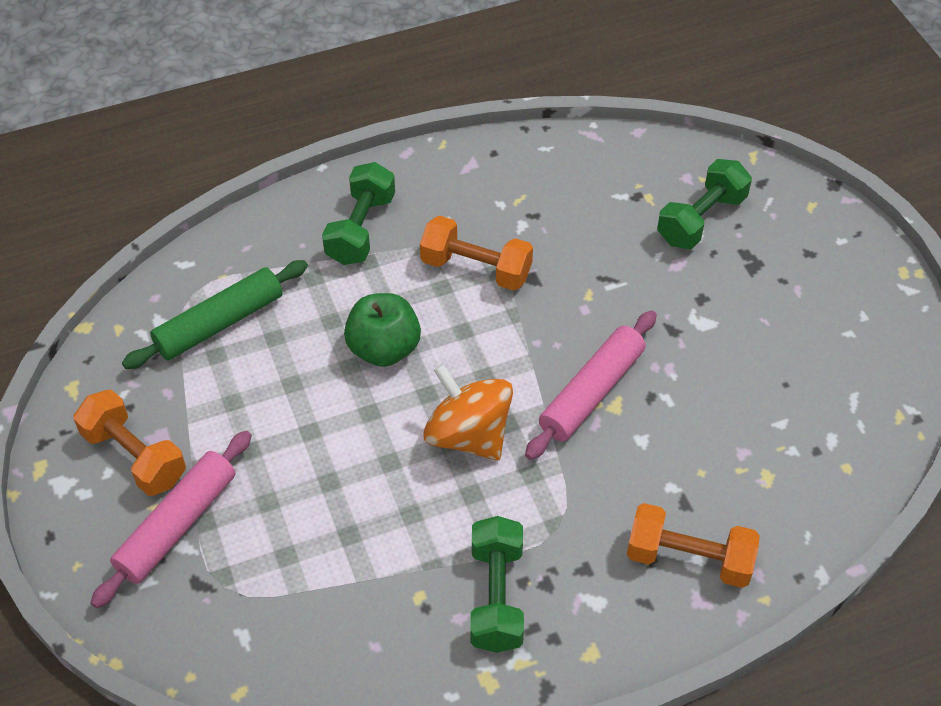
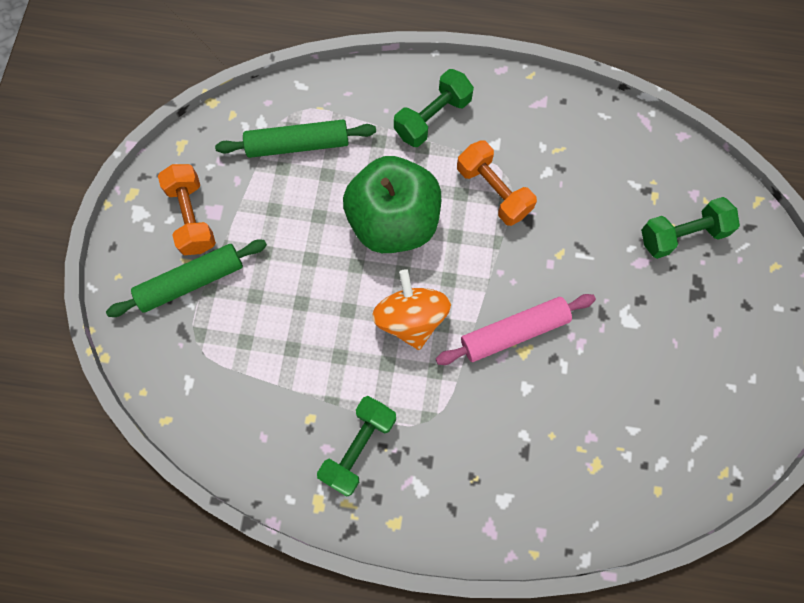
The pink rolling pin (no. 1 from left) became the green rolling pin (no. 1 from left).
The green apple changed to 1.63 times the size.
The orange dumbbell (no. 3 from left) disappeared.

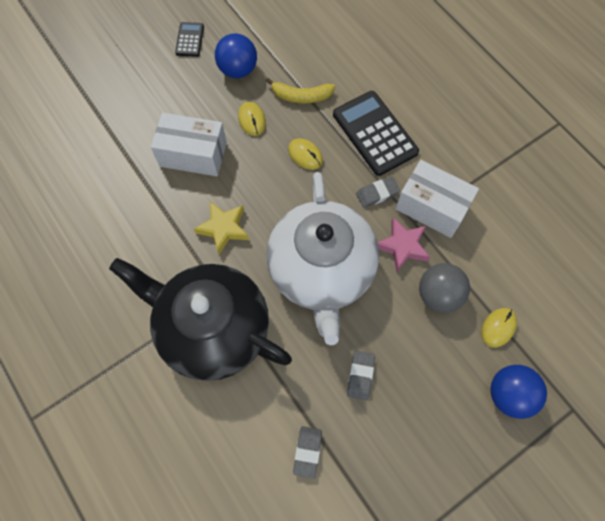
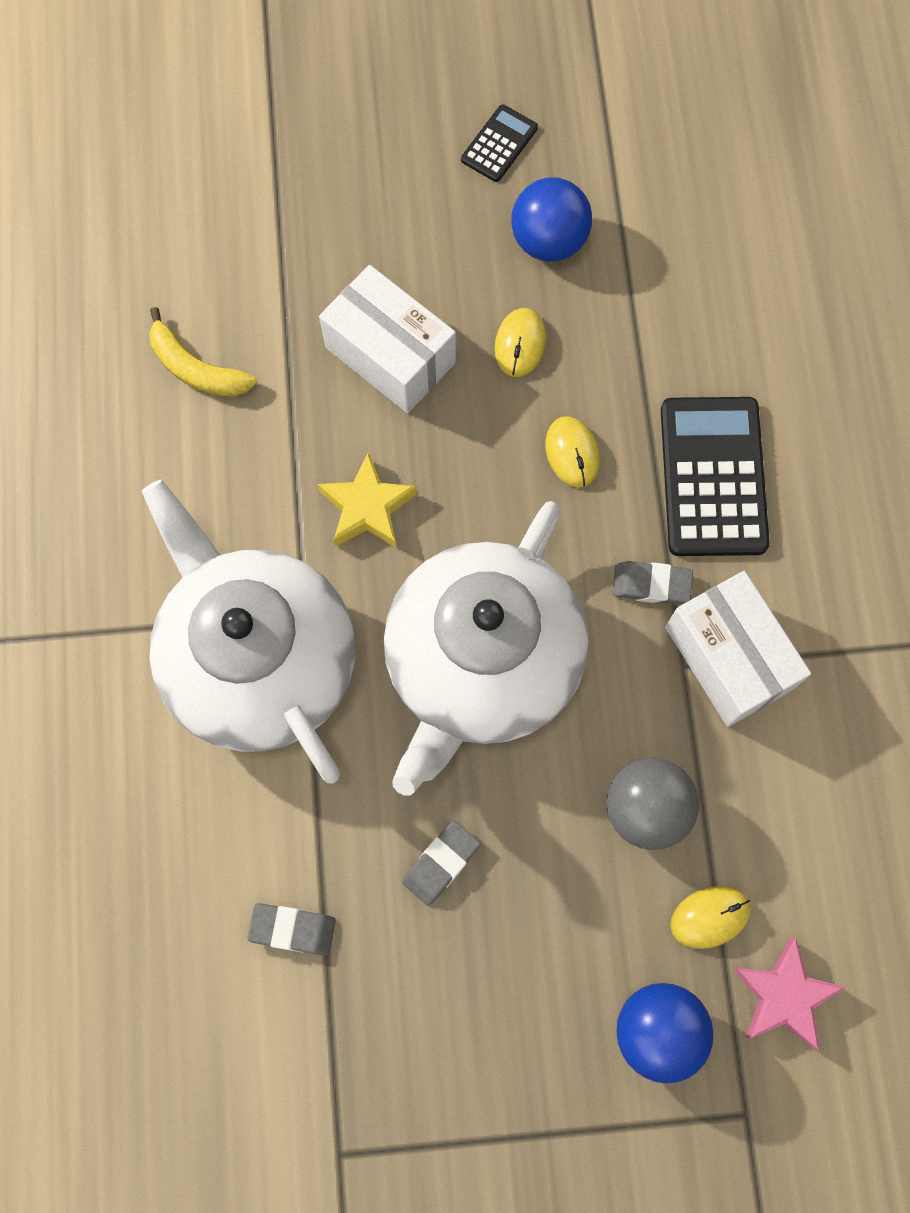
The black teapot became the white teapot (no. 1 from left).
The yellow banana moved.
The grey eraser (no. 1 from left) turned 60 degrees clockwise.
The pink star moved.

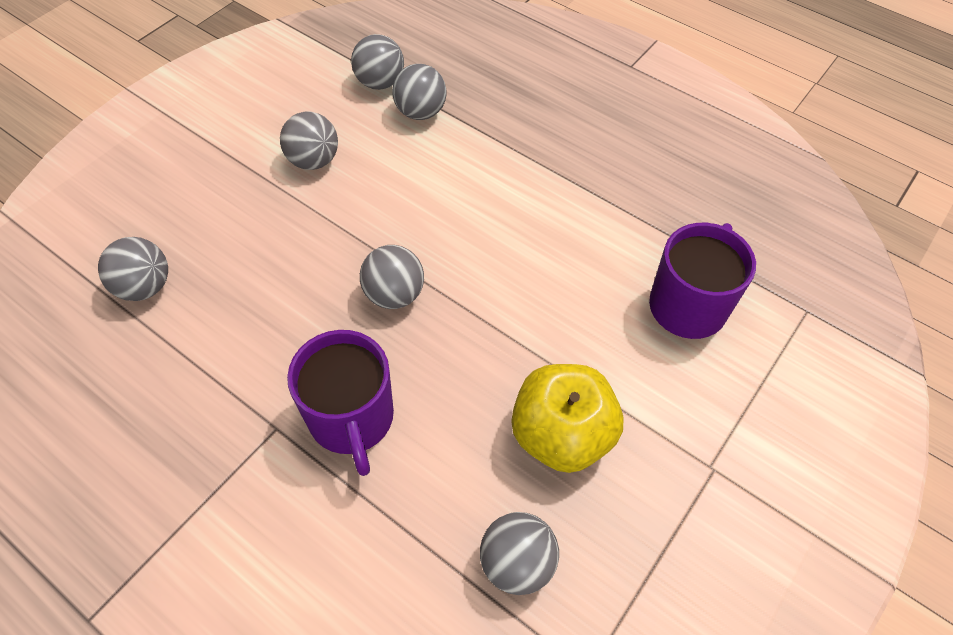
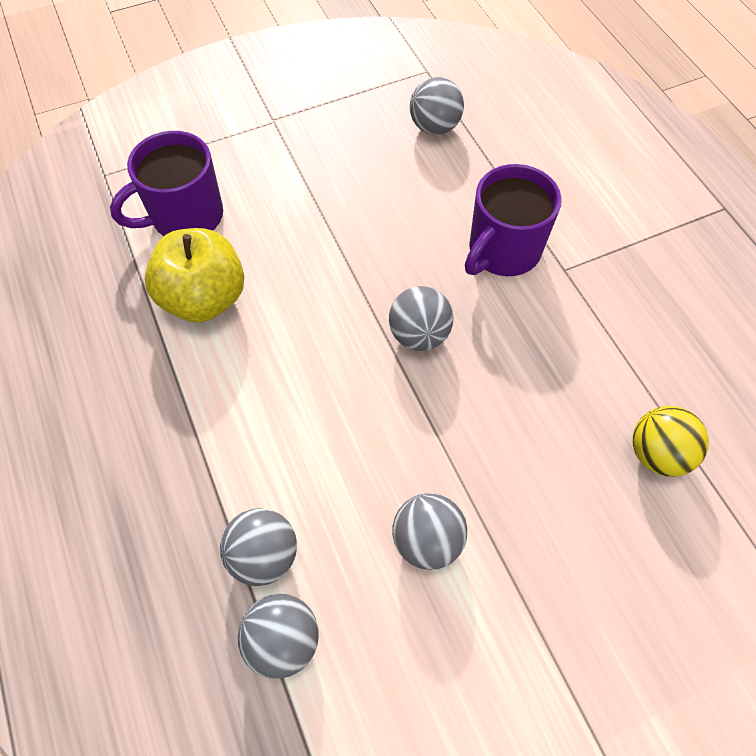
The yellow apple moved.
The purple mug (no. 1 from left in the first image) turned 150 degrees counterclockwise.
The grey ball (no. 1 from left) became the yellow ball.

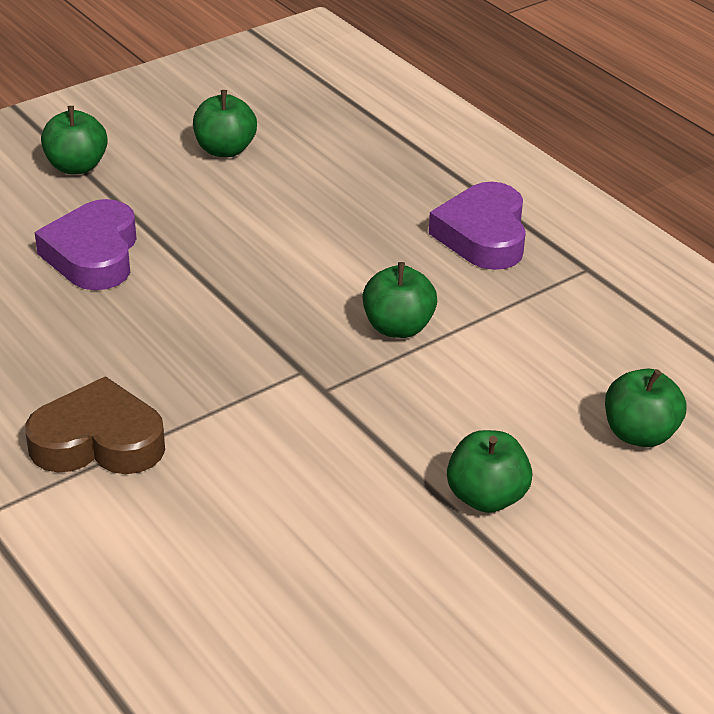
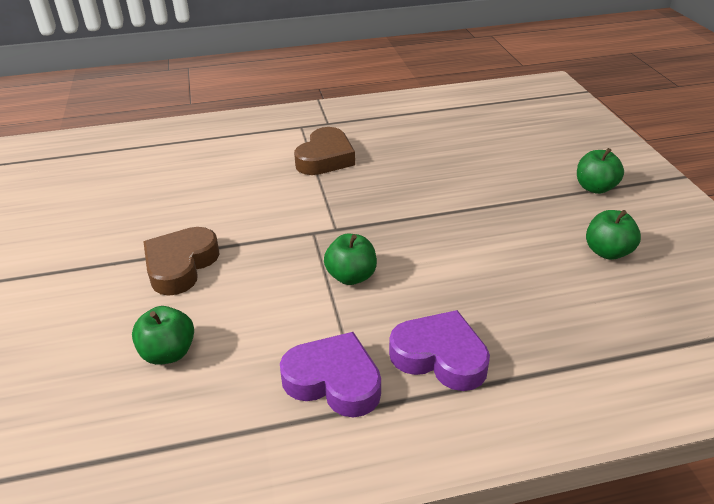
The green apple (no. 4 from left) was replaced by the brown heart (no. 1 from left).
The purple heart (no. 1 from left) moved.

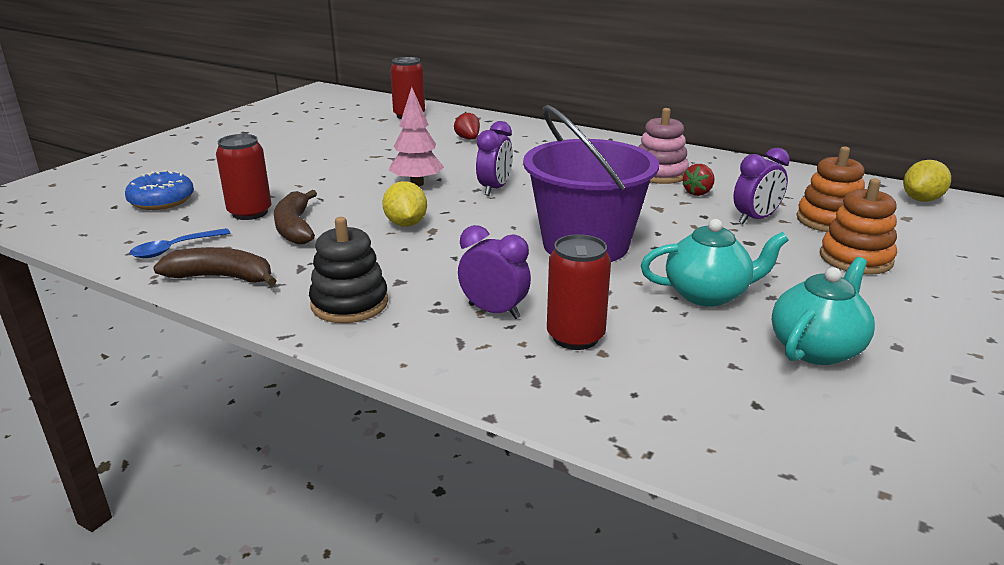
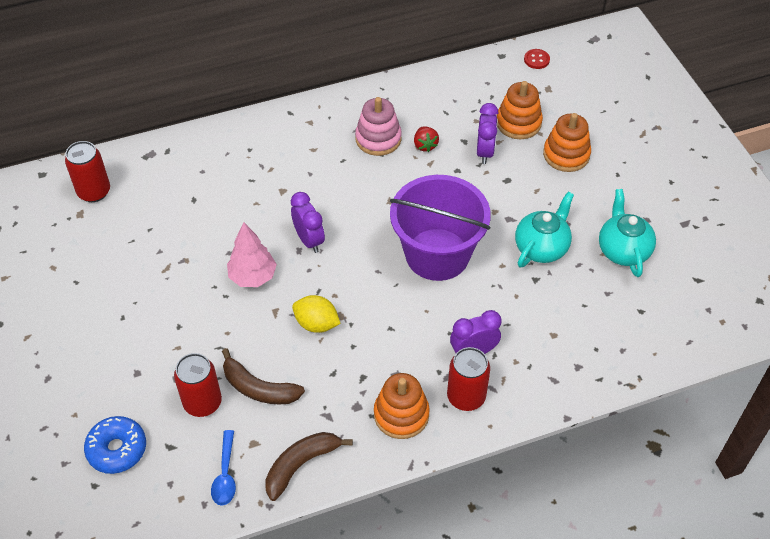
The black stacking toy became the orange stacking toy (no. 1 from left).
The red can (no. 3 from left) moved.
The yellow lemon (no. 2 from left) was replaced by the red button.
The red strawberry (no. 1 from left) disappeared.

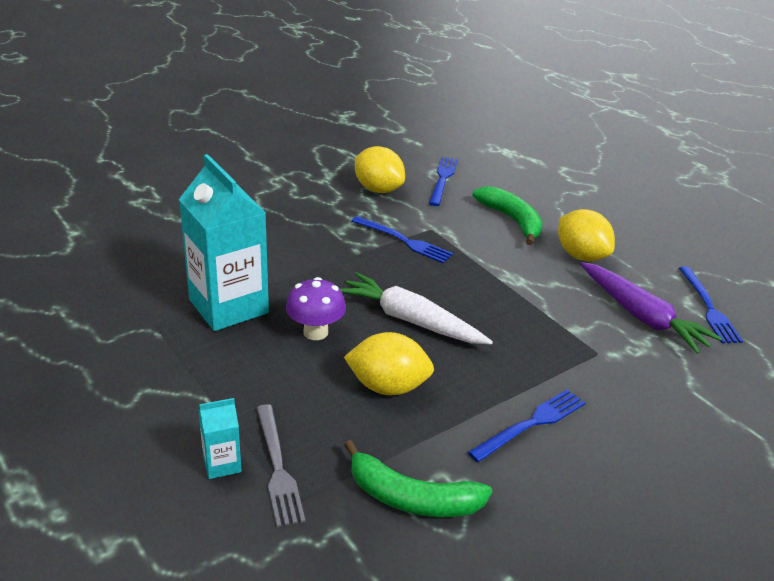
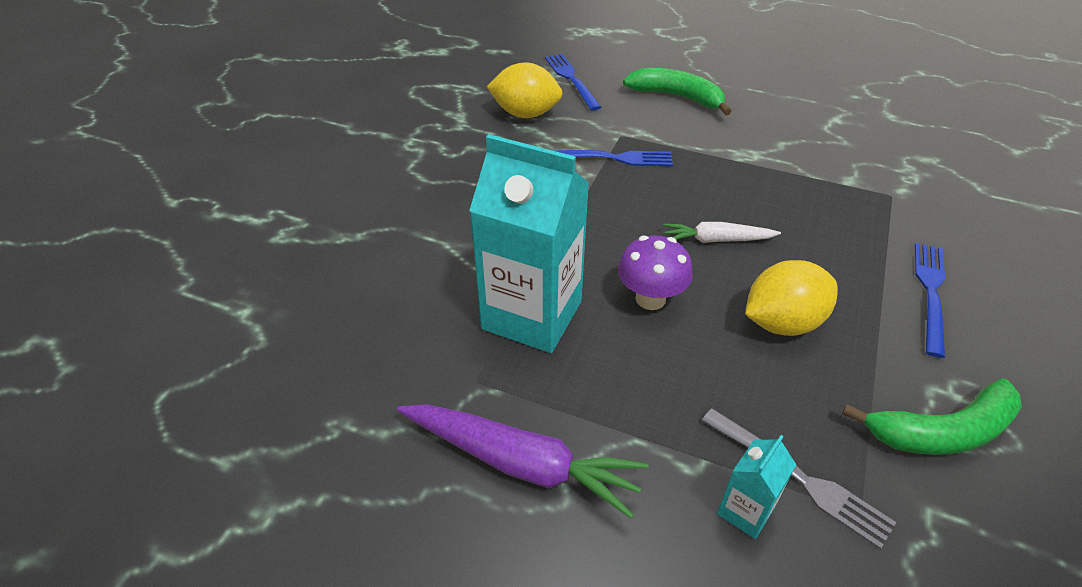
The purple carrot moved.
The white carrot changed to 0.60 times the size.
The yellow lemon (no. 3 from left) disappeared.
The blue fork (no. 4 from left) disappeared.

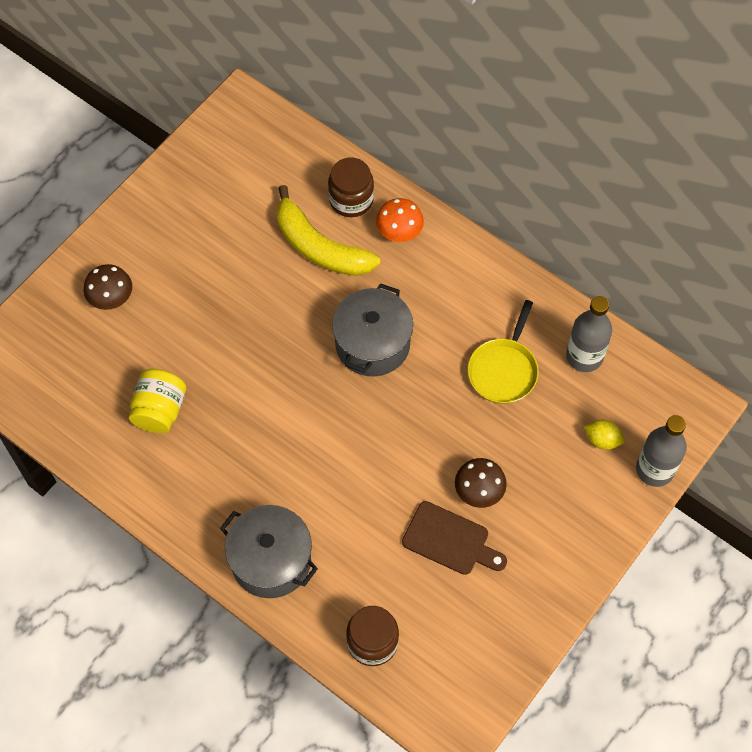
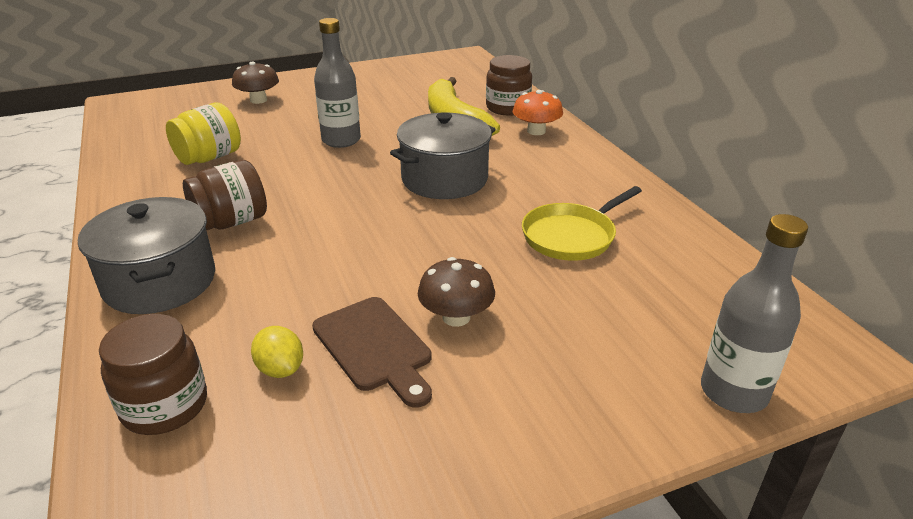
The brown jar (no. 2 from left) appeared.
The yellow lemon moved.
The grey bottle (no. 1 from left) moved.

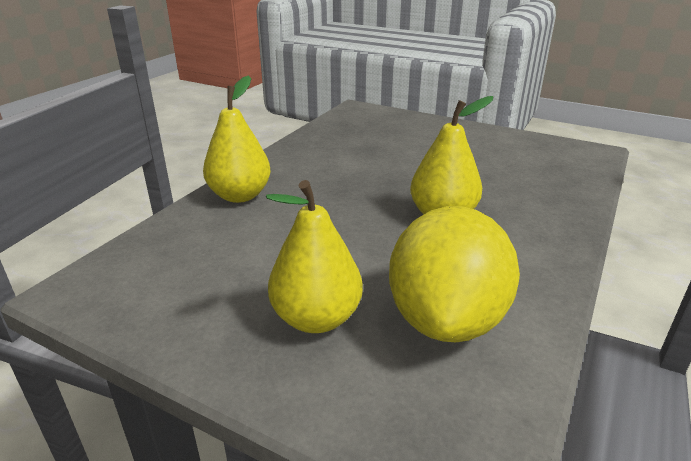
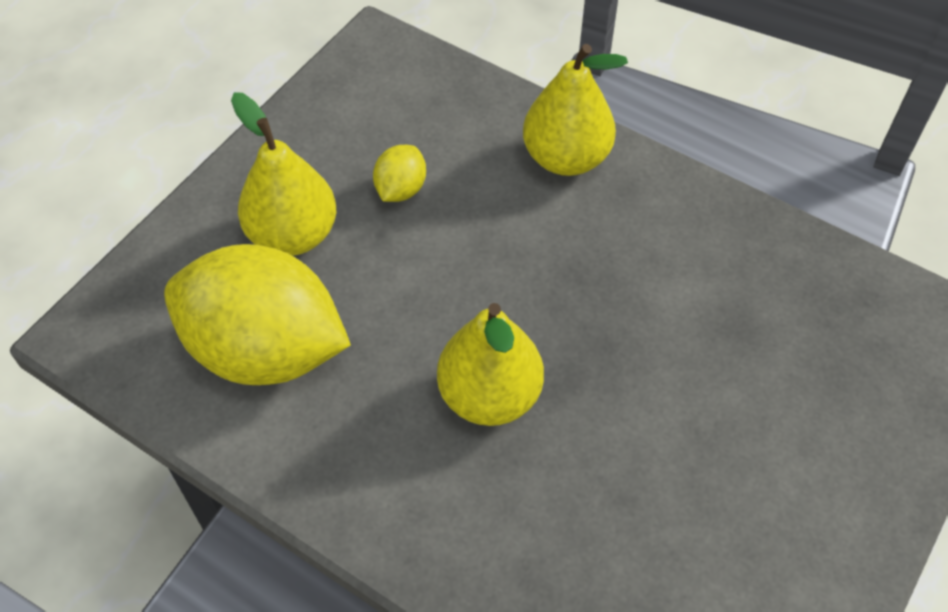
The yellow lemon (no. 2 from left) appeared.

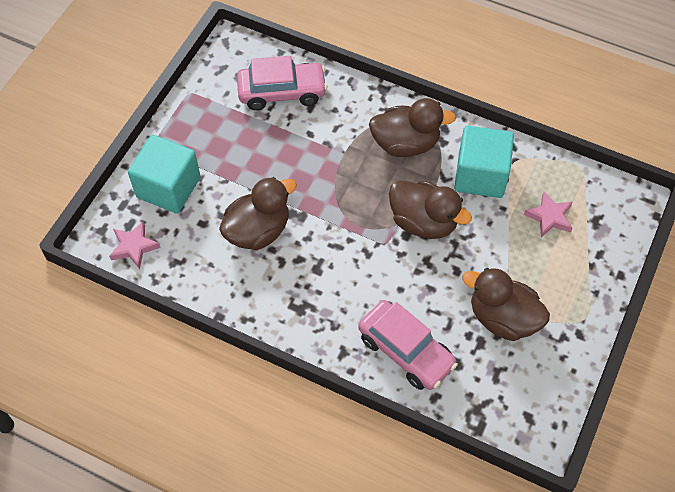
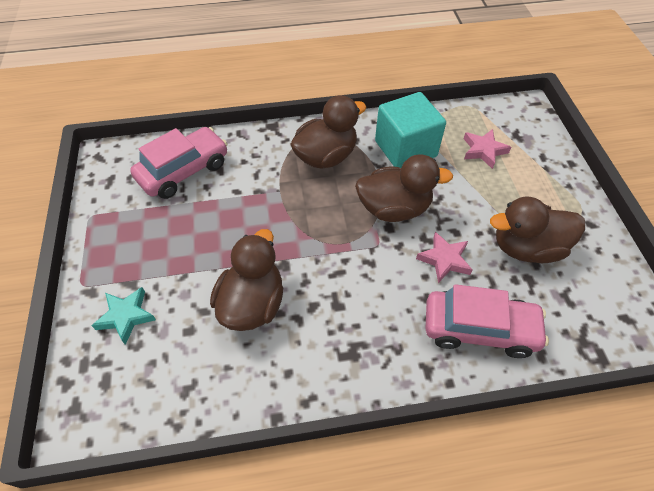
The turquoise cube (no. 1 from left) was replaced by the turquoise star.
The pink star (no. 1 from left) moved.

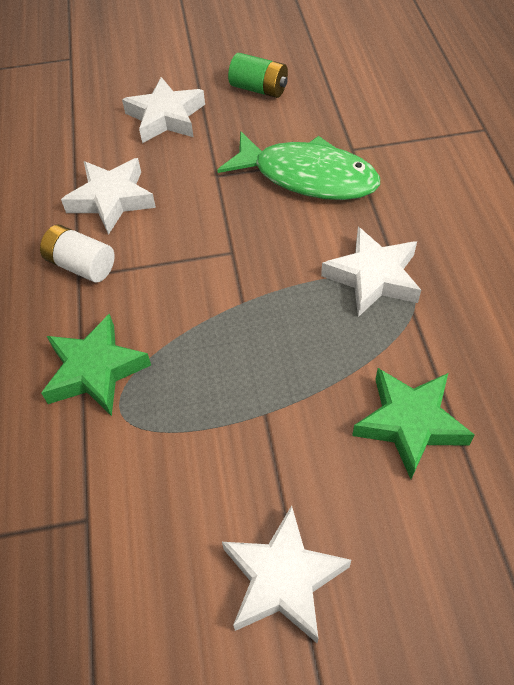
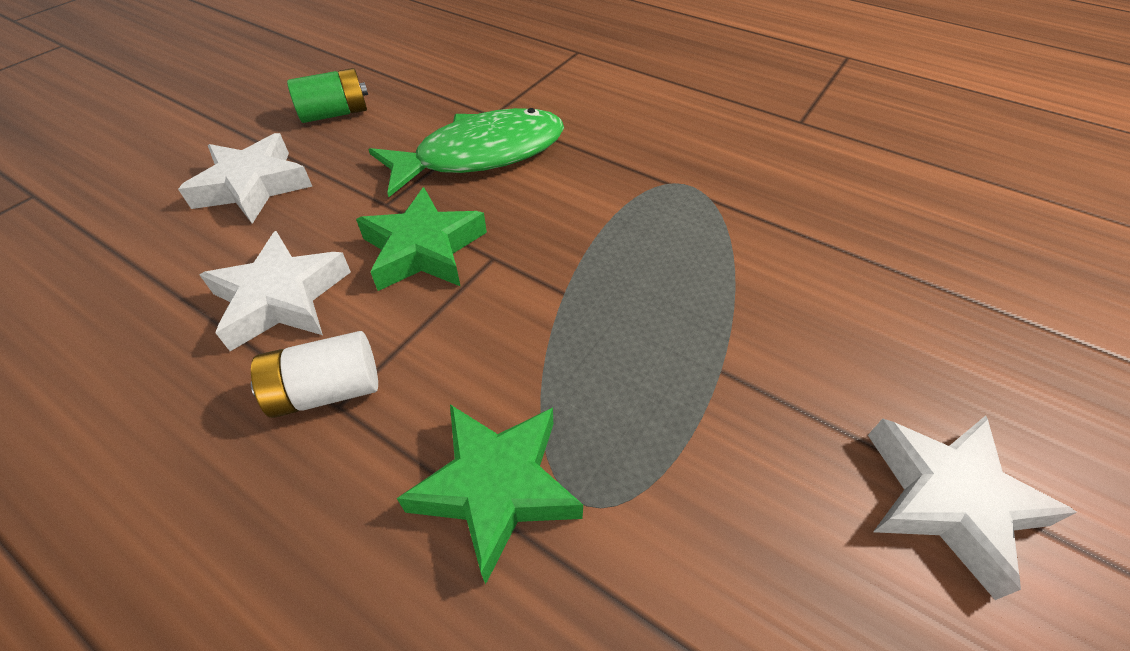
The green star (no. 2 from left in the first image) moved.
The white star (no. 4 from left) disappeared.

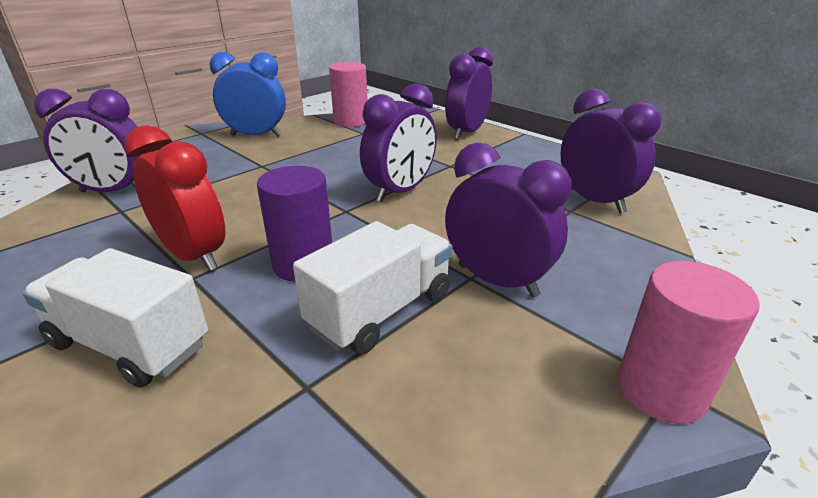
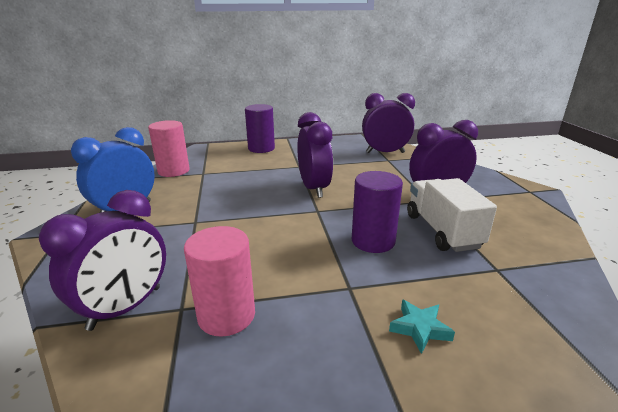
The pink cylinder (no. 2 from left) moved.
The purple clock (no. 3 from left) was replaced by the purple cylinder (no. 1 from left).
The white truck (no. 1 from left) was replaced by the turquoise star.
The red clock disappeared.

